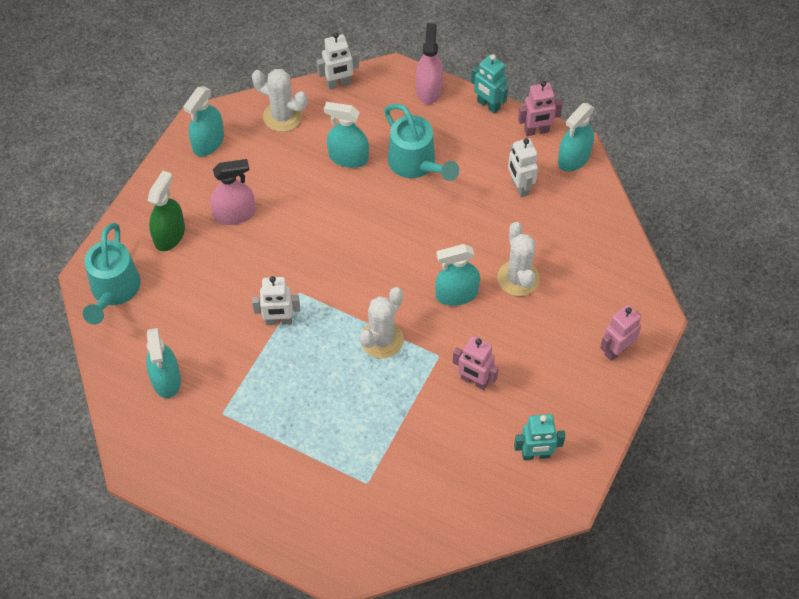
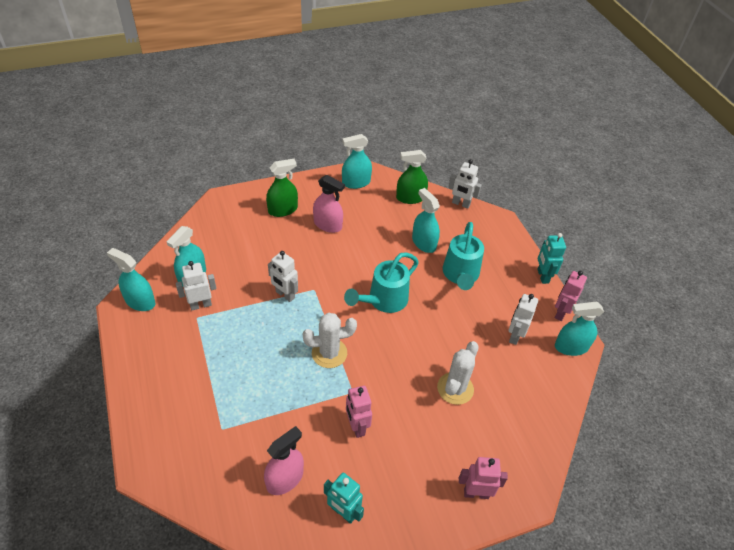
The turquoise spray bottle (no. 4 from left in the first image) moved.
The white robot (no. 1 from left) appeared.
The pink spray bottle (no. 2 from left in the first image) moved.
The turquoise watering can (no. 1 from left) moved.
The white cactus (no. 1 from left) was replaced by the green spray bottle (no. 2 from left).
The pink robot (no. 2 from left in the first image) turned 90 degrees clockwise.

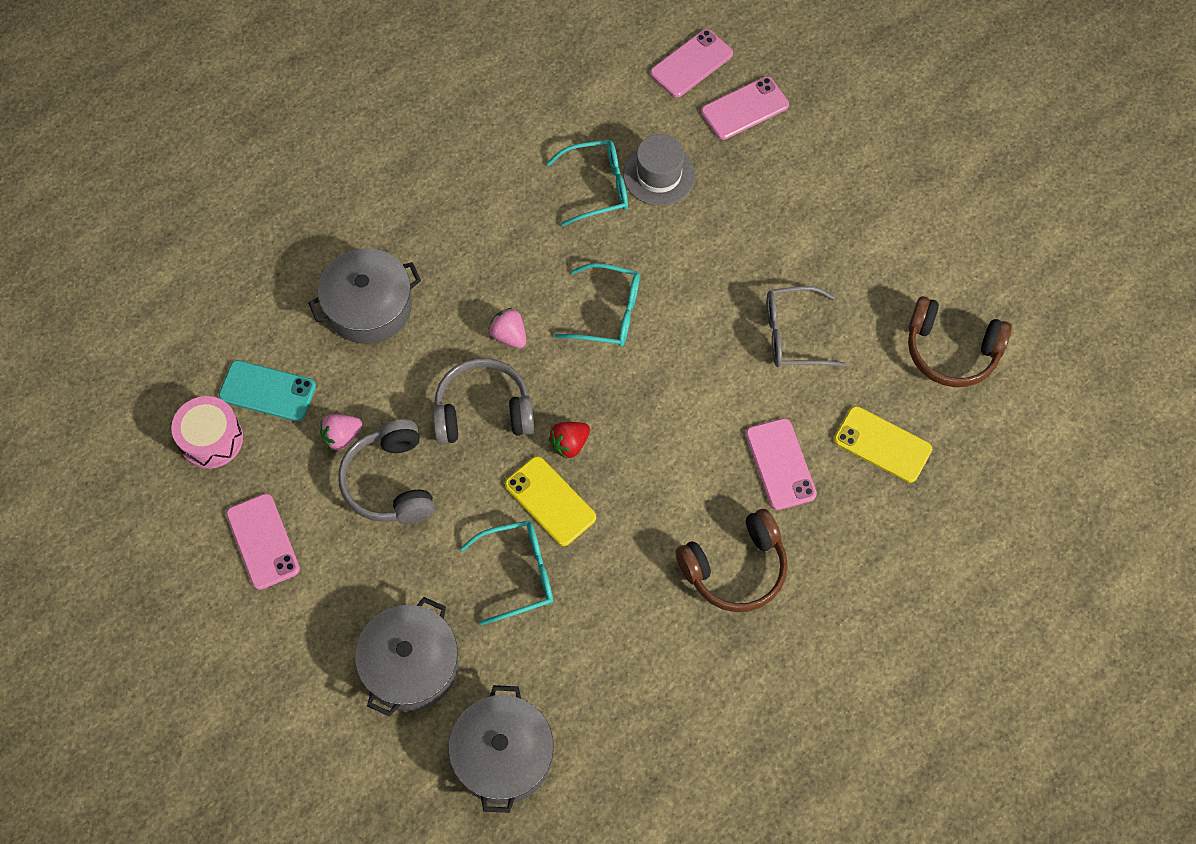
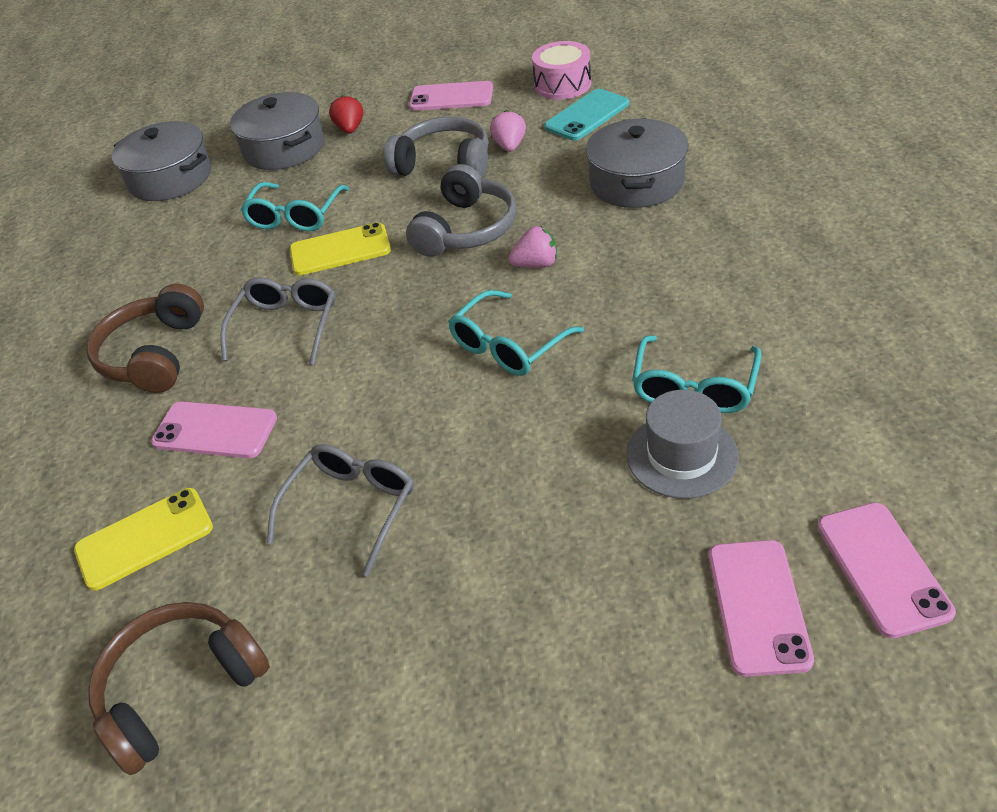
The grey glasses (no. 1 from left) appeared.
The red strawberry moved.

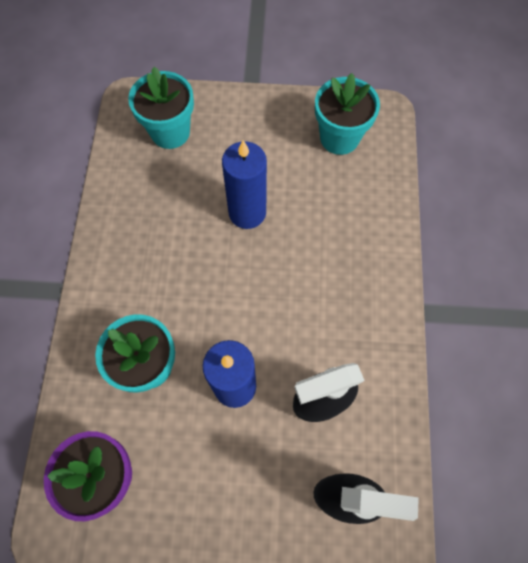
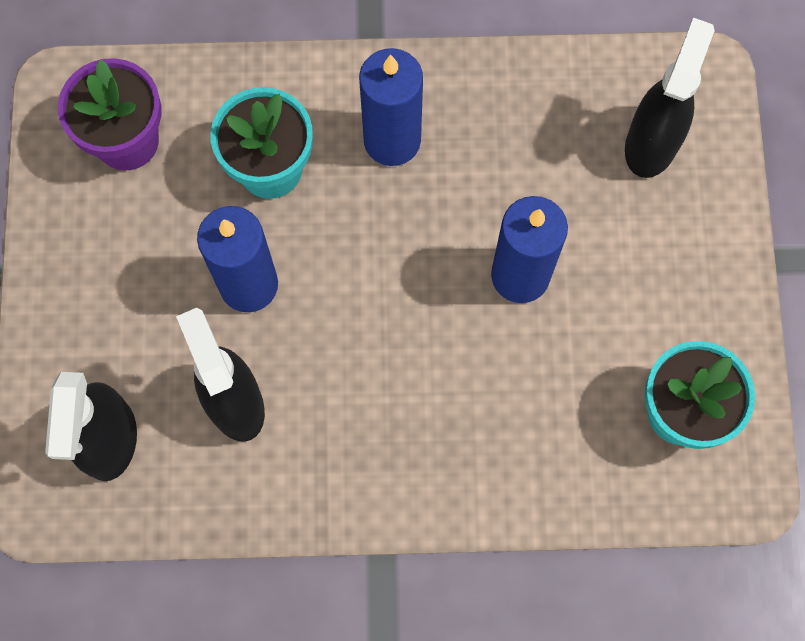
The blue candle (no. 2 from left) appeared.
The turquoise flower pot (no. 2 from left) was replaced by the black spray bottle (no. 3 from left).

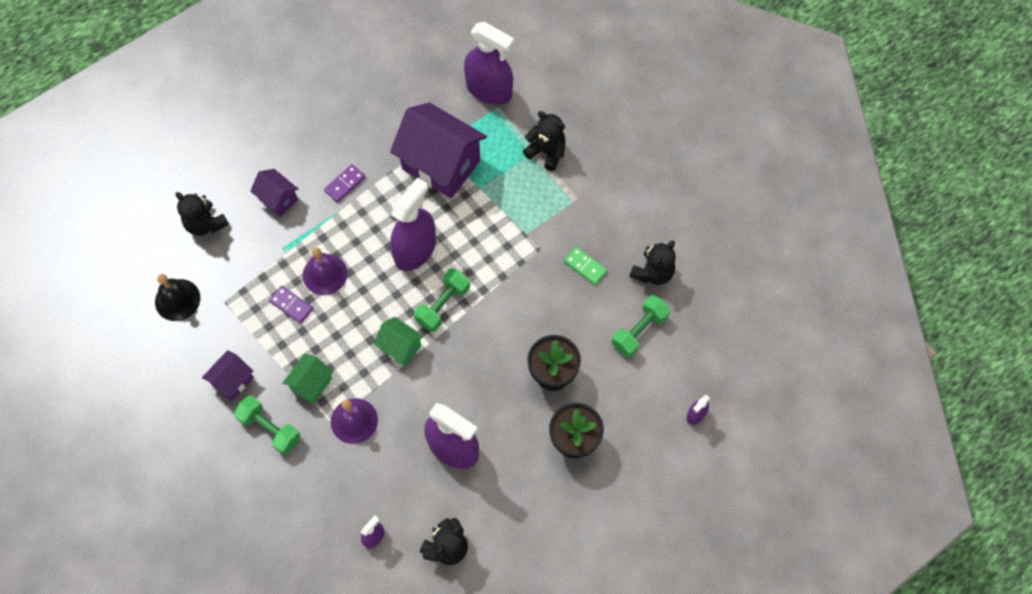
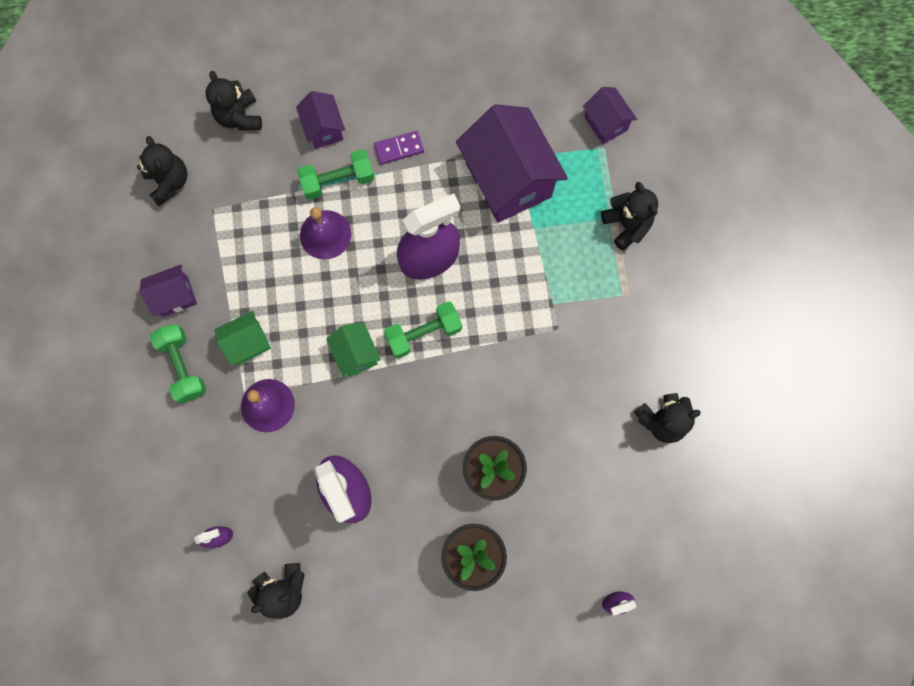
The black bell was replaced by the black teddy bear (no. 1 from left).
The green dumbbell (no. 3 from left in the first image) moved.
The purple spray bottle (no. 4 from left) was replaced by the purple house (no. 4 from left).
The purple domino (no. 1 from left) disappeared.
The green domino disappeared.

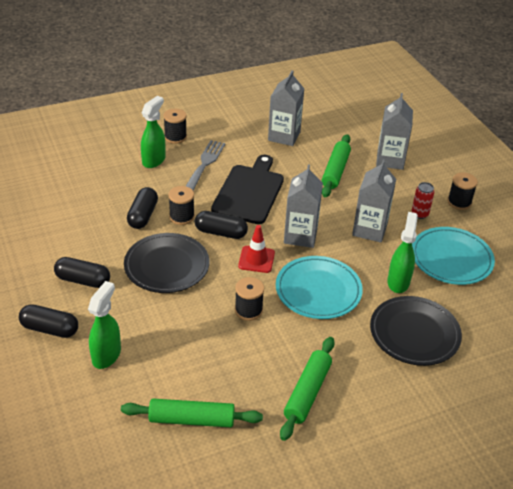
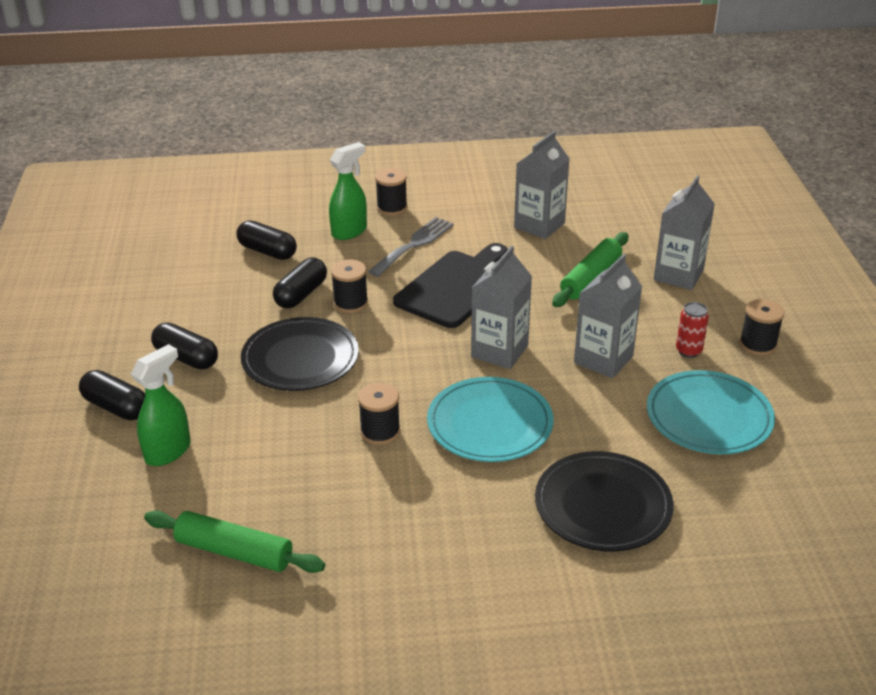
The black capsule (no. 4 from left in the first image) moved.
The red traffic cone disappeared.
The green rolling pin (no. 2 from left) disappeared.
The green spray bottle (no. 3 from left) disappeared.

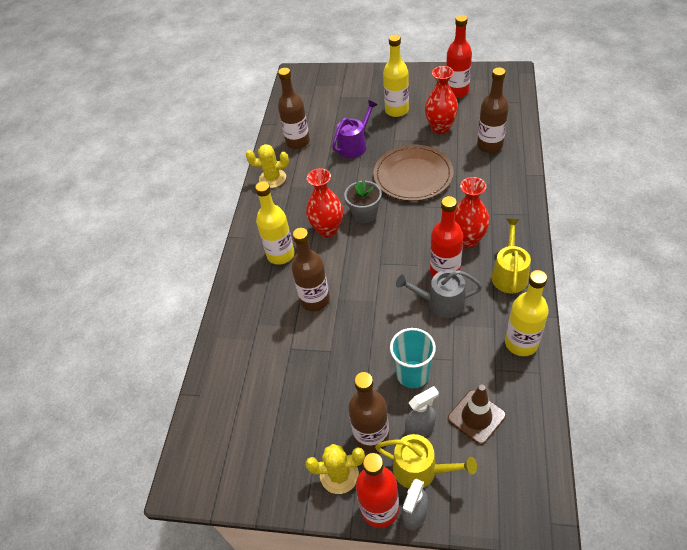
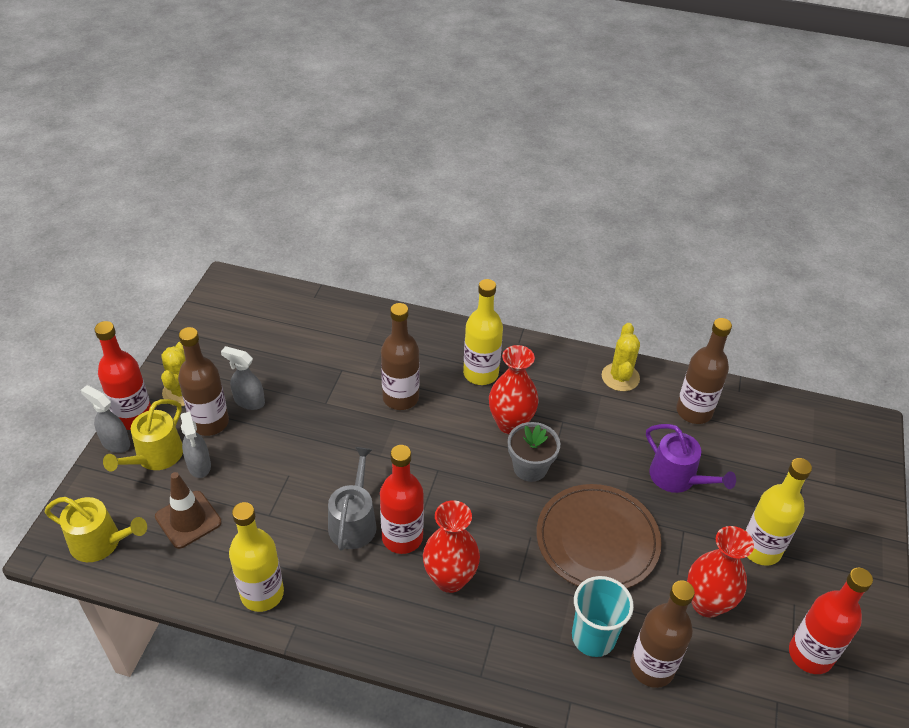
The yellow watering can (no. 2 from left in the first image) moved.
The grey spray bottle (no. 3 from left) appeared.
The turquoise cup moved.

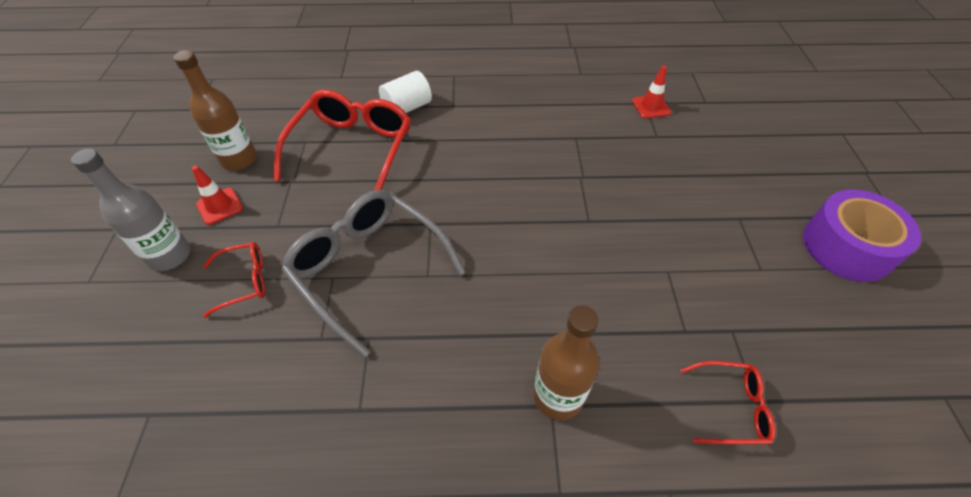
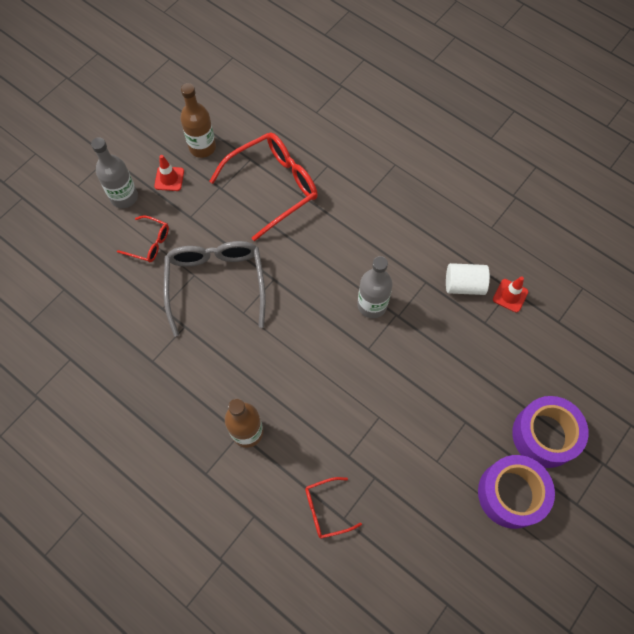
The red glasses (no. 3 from left) turned 120 degrees clockwise.
The grey bottle (no. 2 from left) appeared.
The white cylinder moved.
The purple tape (no. 2 from left) appeared.

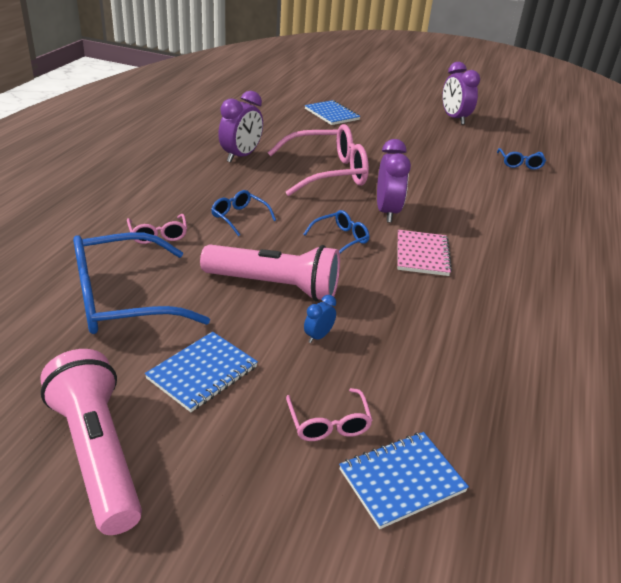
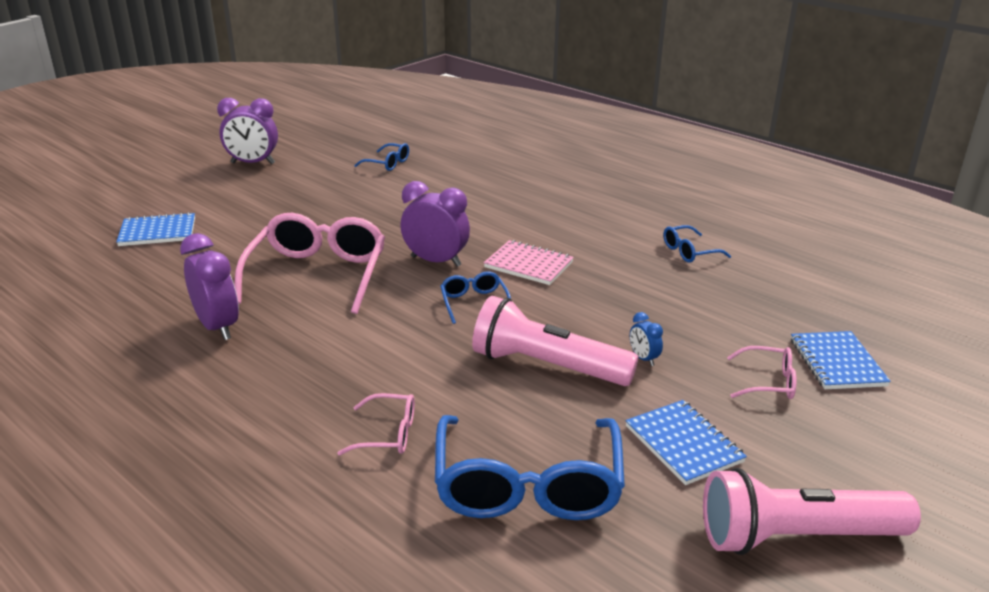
The pink flashlight (no. 2 from left in the first image) turned 105 degrees counterclockwise.
The blue glasses (no. 2 from left in the first image) moved.

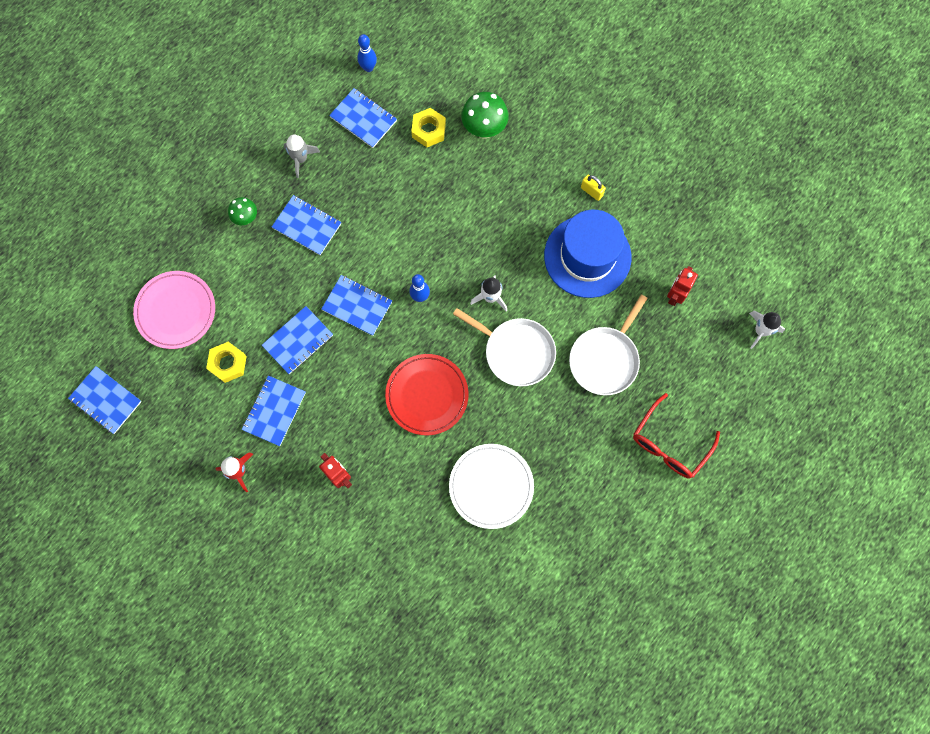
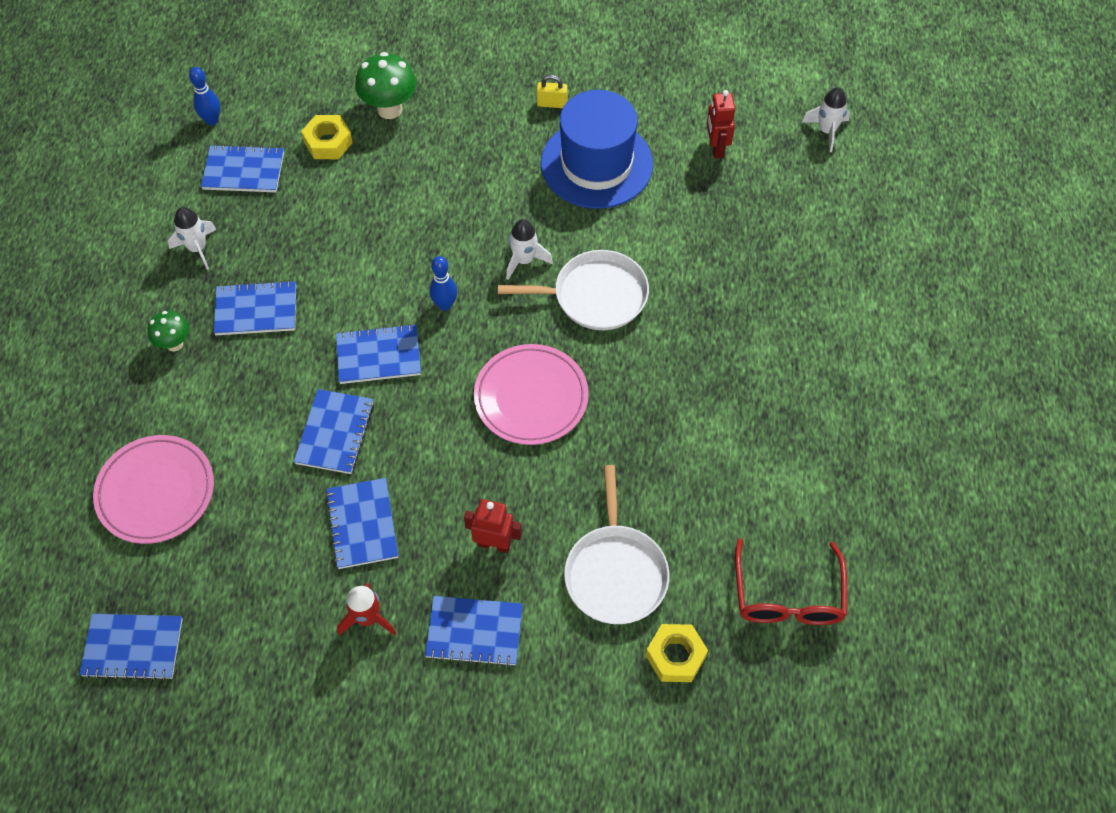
The grey rocket became the white rocket (no. 1 from left).
The blue notebook (no. 7 from left) appeared.
The red plate became the pink plate (no. 2 from left).
The white pan (no. 2 from left) moved.
The yellow nut (no. 1 from left in the first image) moved.
The red glasses moved.
The white plate disappeared.

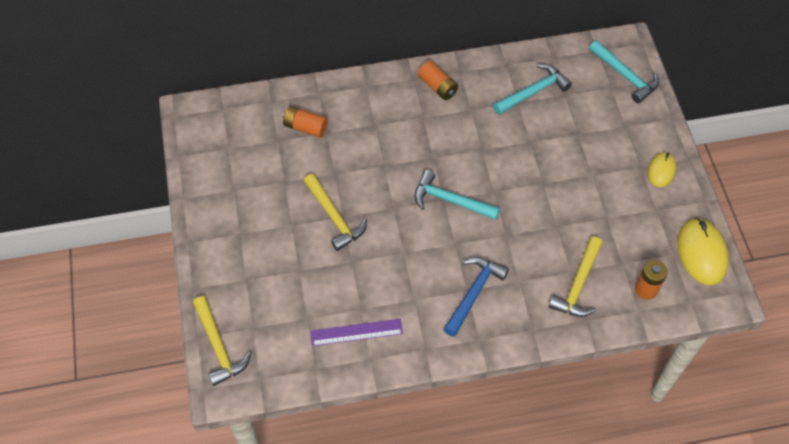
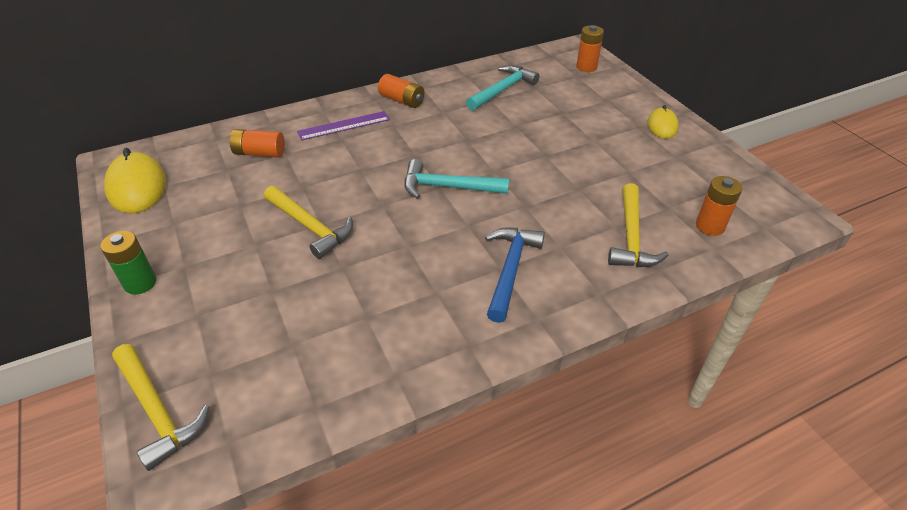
The green battery appeared.
The yellow mouse (no. 2 from left in the first image) moved.
The purple ruler moved.
The turquoise hammer (no. 3 from left) was replaced by the orange battery (no. 3 from left).

